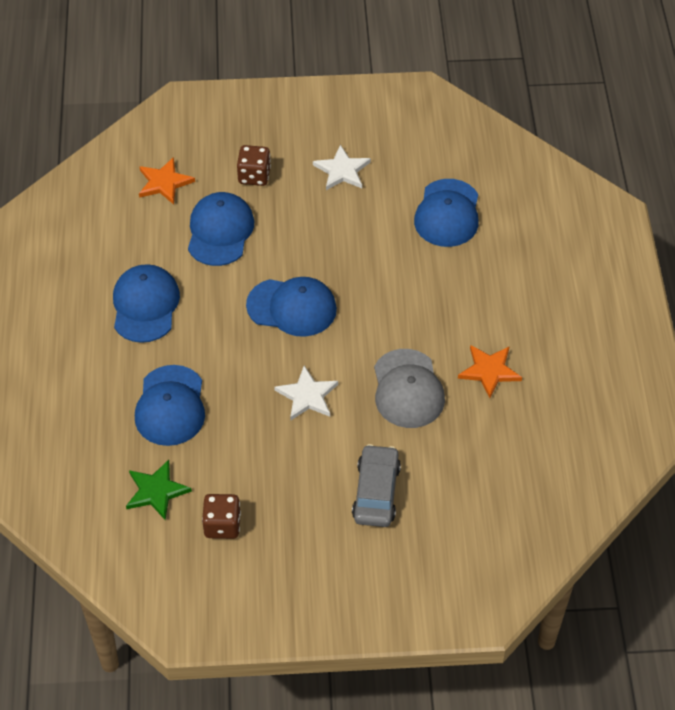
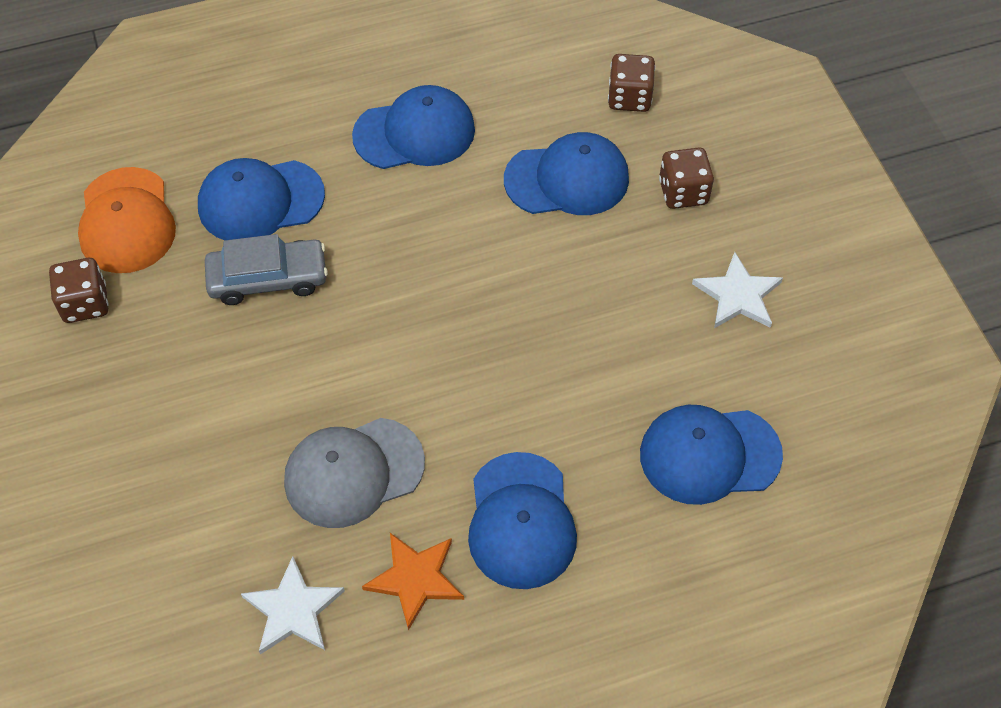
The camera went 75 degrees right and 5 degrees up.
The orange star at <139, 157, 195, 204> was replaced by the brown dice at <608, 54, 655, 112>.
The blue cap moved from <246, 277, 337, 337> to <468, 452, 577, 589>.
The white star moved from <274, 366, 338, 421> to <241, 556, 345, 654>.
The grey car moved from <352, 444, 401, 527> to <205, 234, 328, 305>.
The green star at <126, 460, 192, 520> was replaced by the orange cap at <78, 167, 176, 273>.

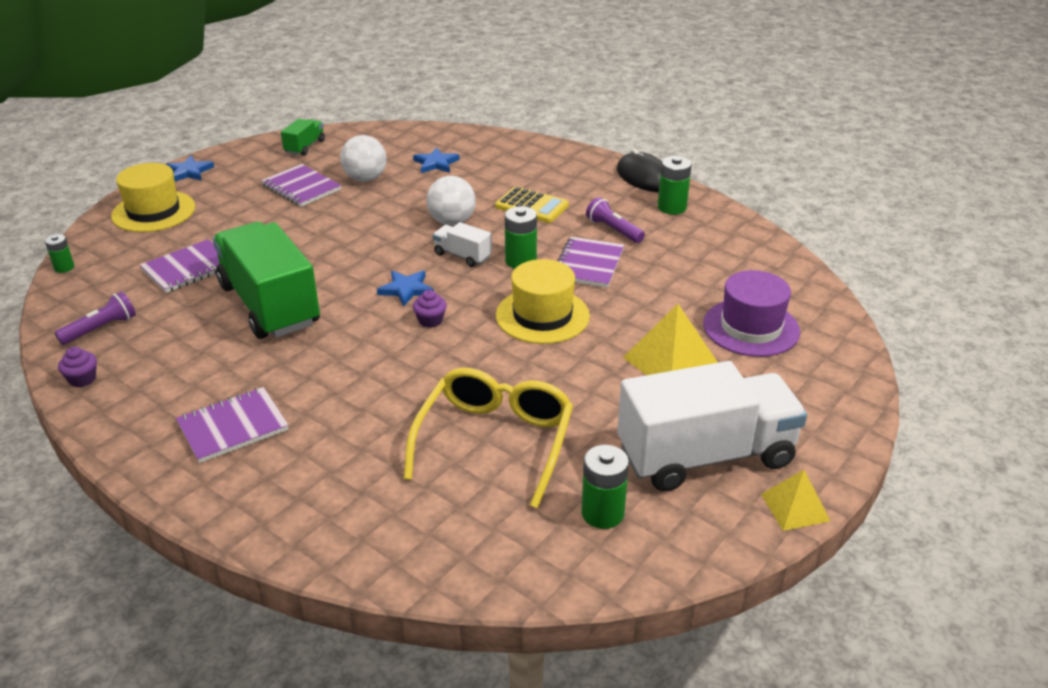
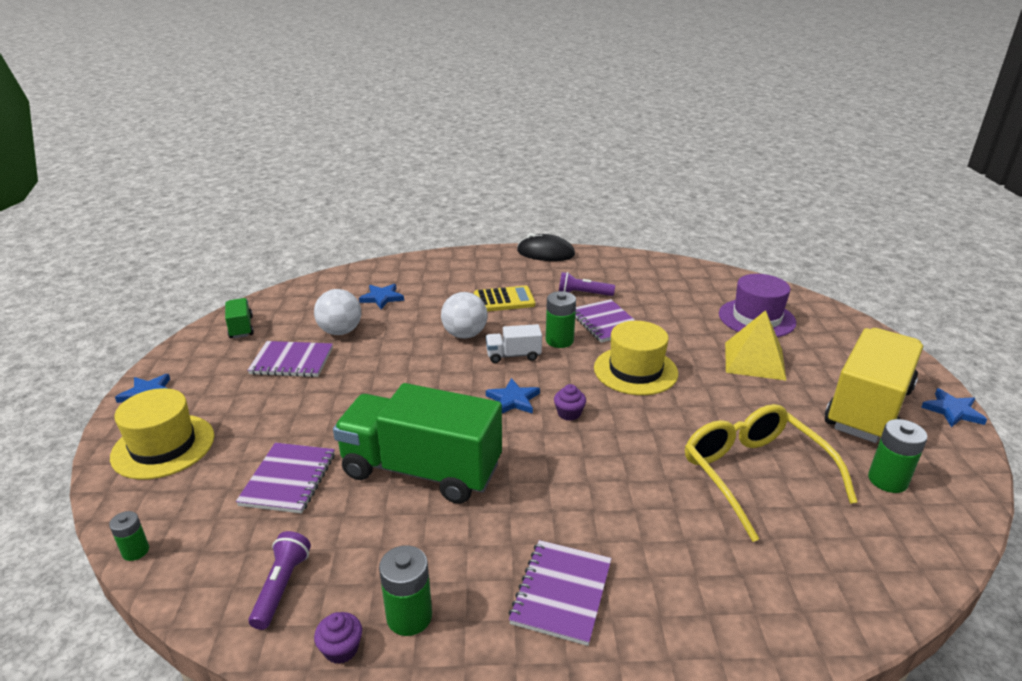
The camera went 40 degrees left and 5 degrees down.
The green battery moved from <658, 156, 692, 215> to <379, 545, 432, 636>.
The white truck at <617, 361, 807, 492> became the yellow truck at <825, 328, 923, 443>.
The yellow pyramid at <761, 470, 830, 531> was replaced by the blue star at <921, 388, 987, 427>.

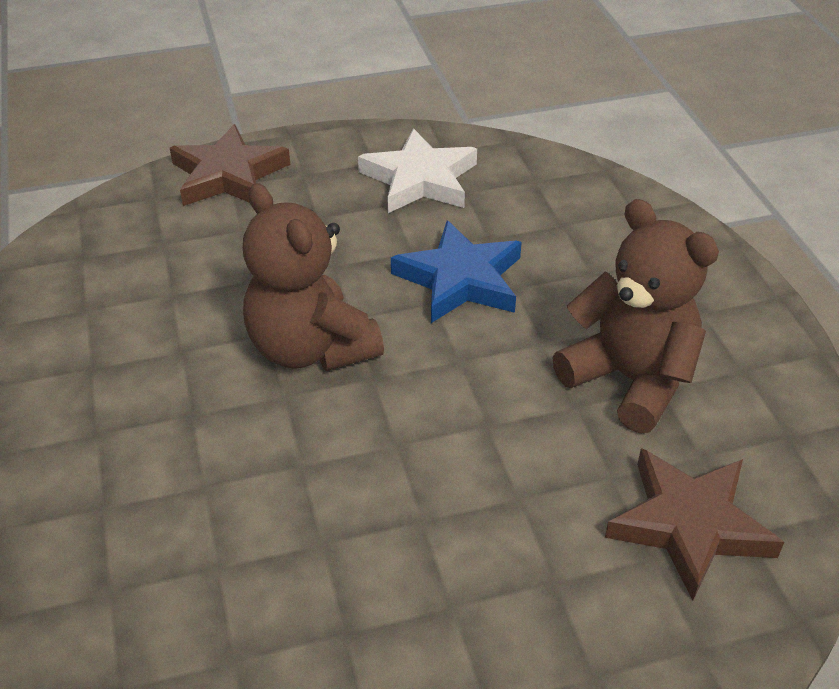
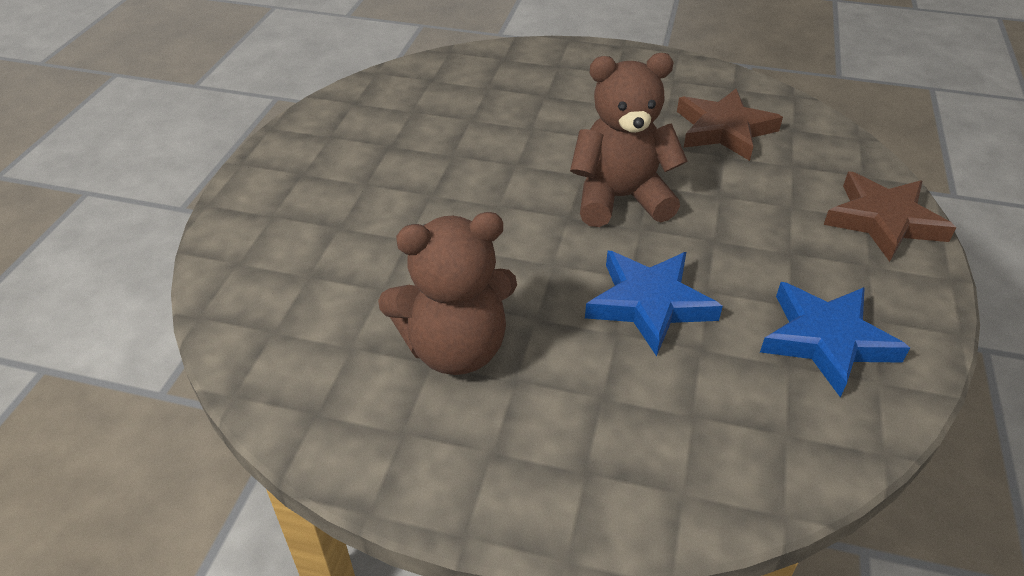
The camera went 120 degrees right and 0 degrees up.
The white star at <358, 128, 477, 213> became the blue star at <760, 282, 910, 397>.
The brown star moved from <605, 448, 784, 601> to <677, 89, 783, 161>.

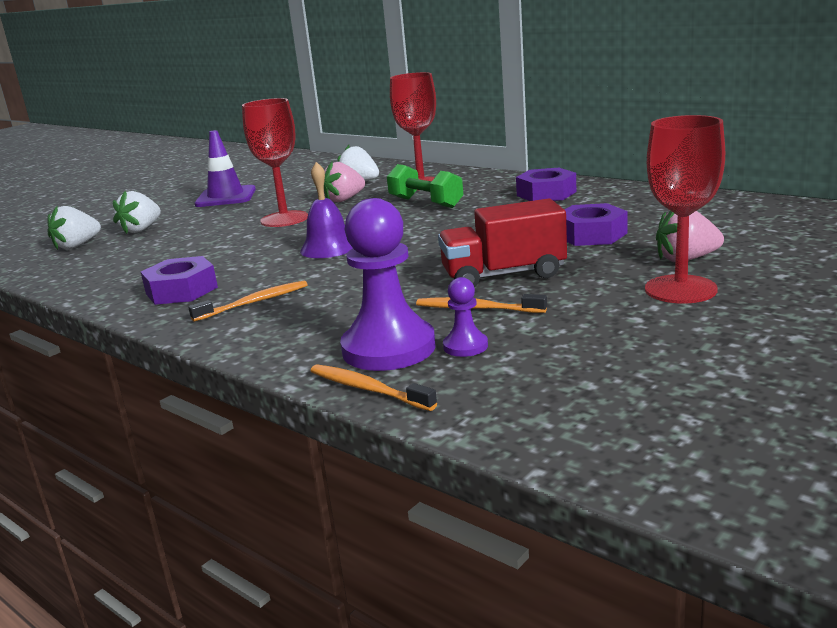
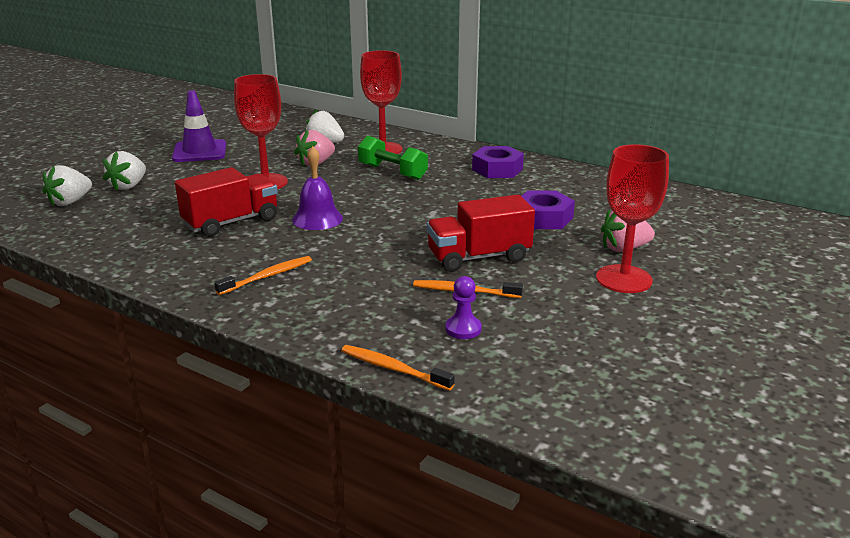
The camera went 10 degrees left and 5 degrees up.
The purple pawn at <340, 198, 436, 371> disappeared.
The purple nut at <141, 256, 218, 305> disappeared.
The red truck at <175, 167, 278, 237> appeared.

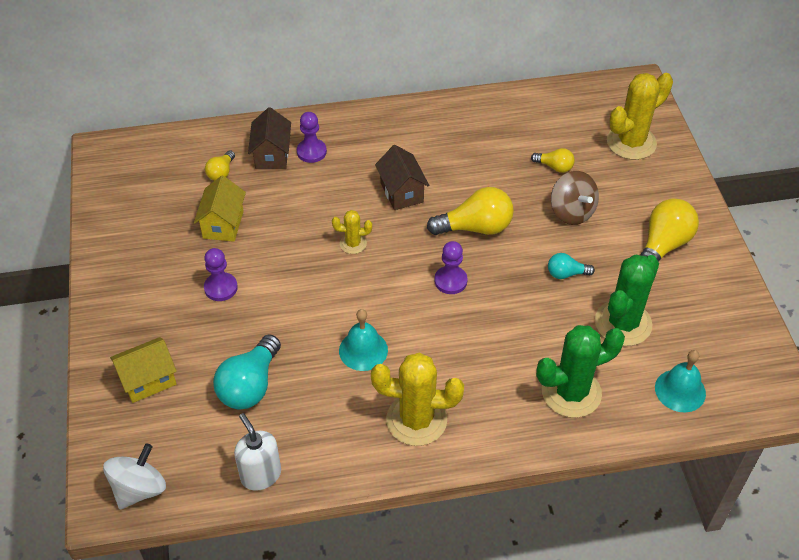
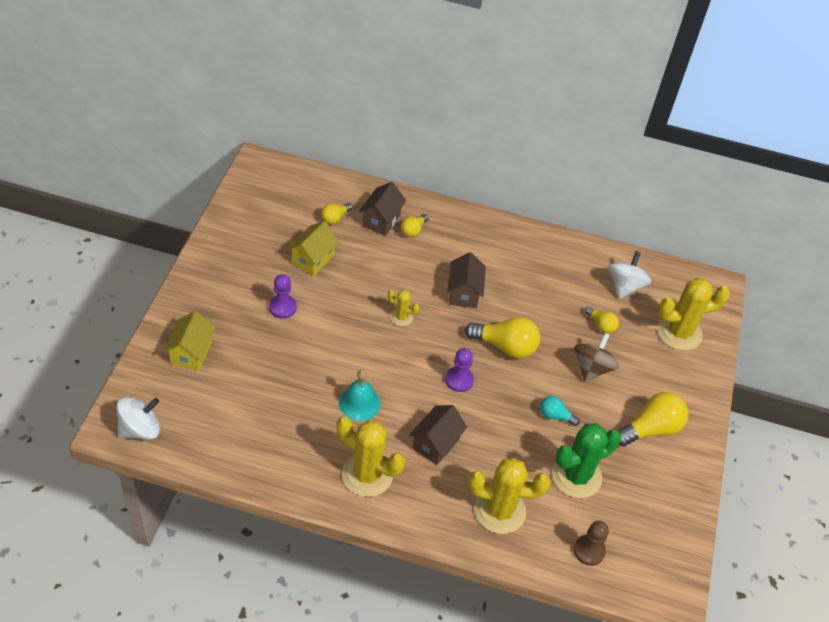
The camera went 20 degrees right and 0 degrees up.
The purple pawn at <297, 112, 327, 163> was replaced by the yellow light bulb at <401, 214, 428, 237>.
The brown spinning top at <551, 171, 599, 225> turned 150 degrees counterclockwise.
The green cactus at <536, 325, 625, 418> became the yellow cactus at <468, 458, 550, 534>.
The turquoise light bulb at <213, 334, 281, 410> disappeared.
The yellow house at <110, 337, 177, 403> turned 75 degrees counterclockwise.
The turquoise bell at <655, 350, 706, 413> was replaced by the brown pawn at <574, 521, 609, 566>.
The white soap dispenser at <234, 413, 281, 491> disappeared.
The white spinning top at <608, 251, 651, 299> appeared.
The brown house at <409, 405, 467, 465> appeared.

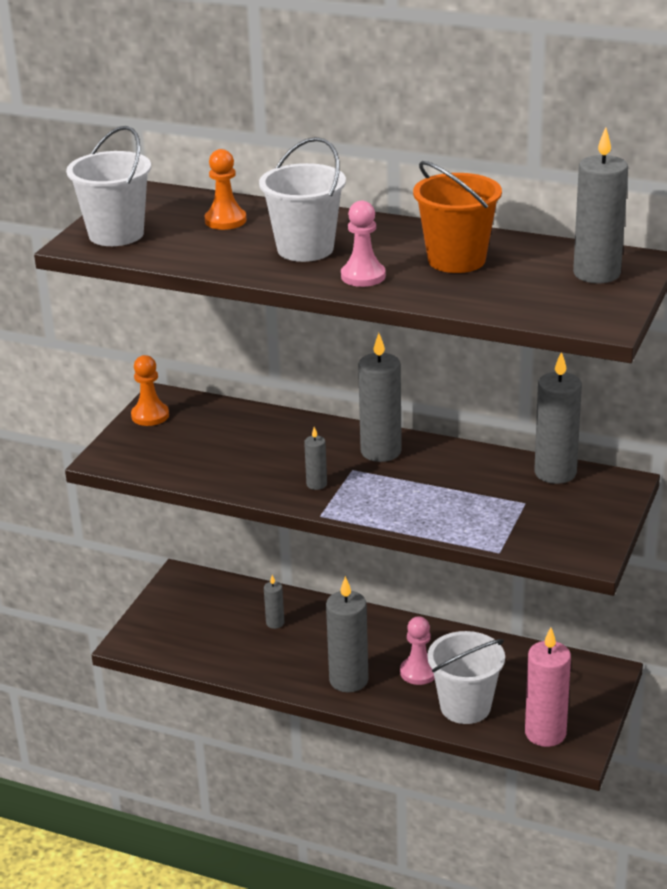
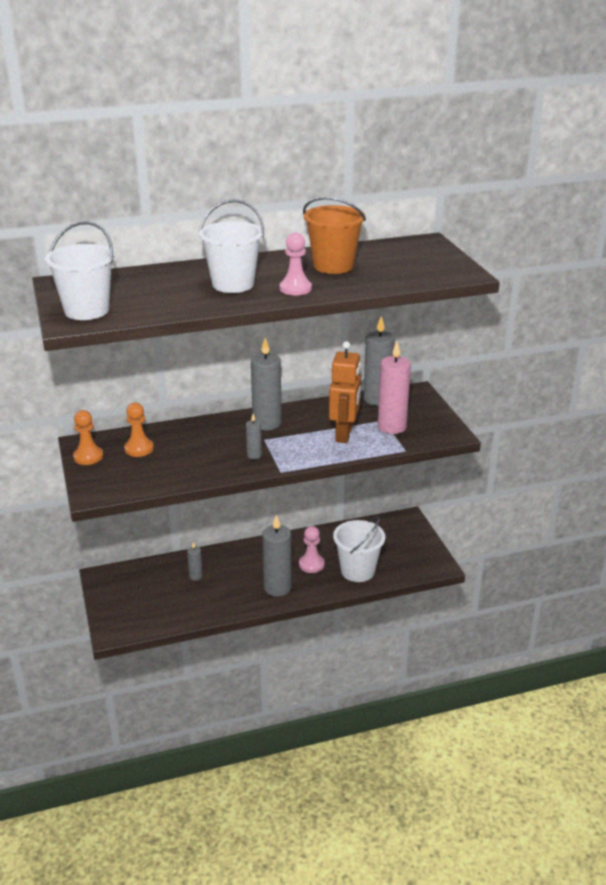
The camera went 40 degrees left and 0 degrees up.
The grey candle at <573, 127, 628, 283> disappeared.
The orange pawn moved from <205, 149, 247, 230> to <124, 403, 154, 457>.
The pink candle moved from <525, 627, 571, 747> to <378, 341, 411, 434>.
The orange robot at <329, 341, 361, 443> appeared.

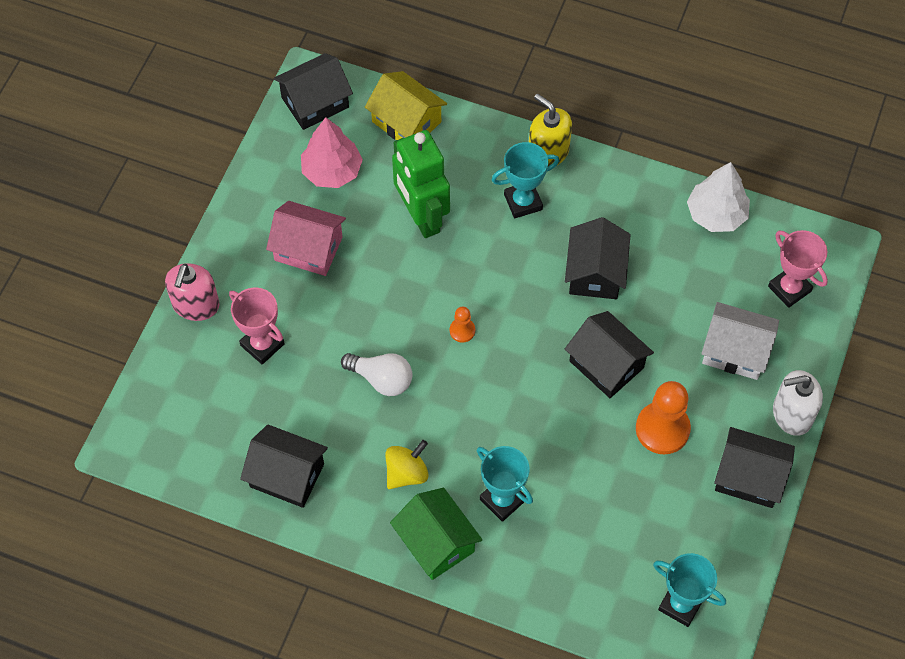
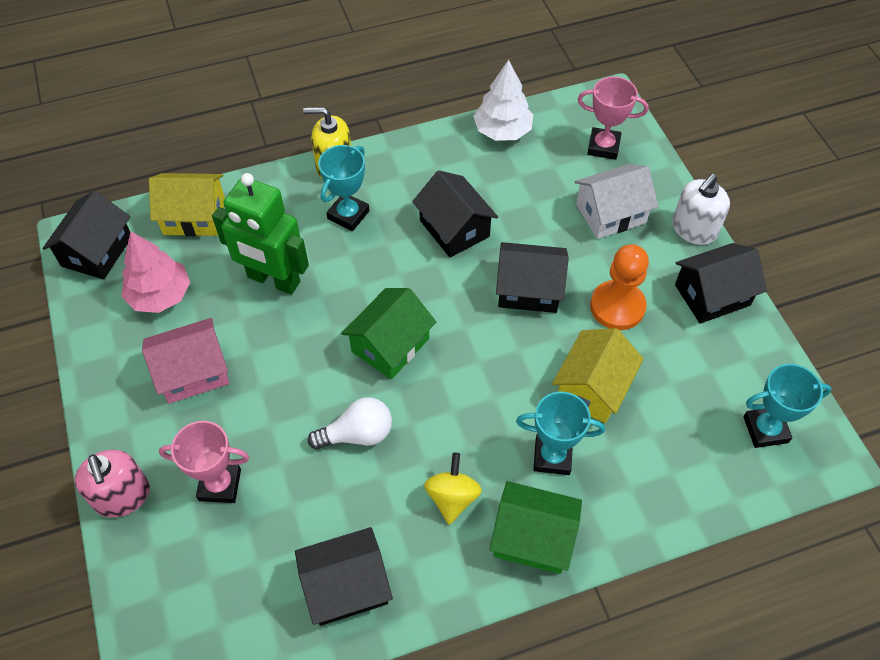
The camera went 40 degrees left and 5 degrees down.
The orange pawn at <450, 306, 475, 343> was replaced by the green house at <341, 288, 436, 379>.
The yellow house at <552, 328, 644, 423> appeared.

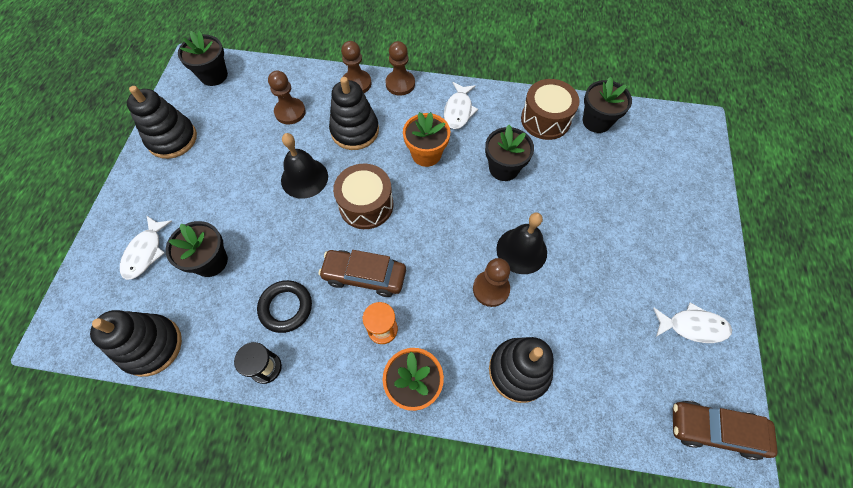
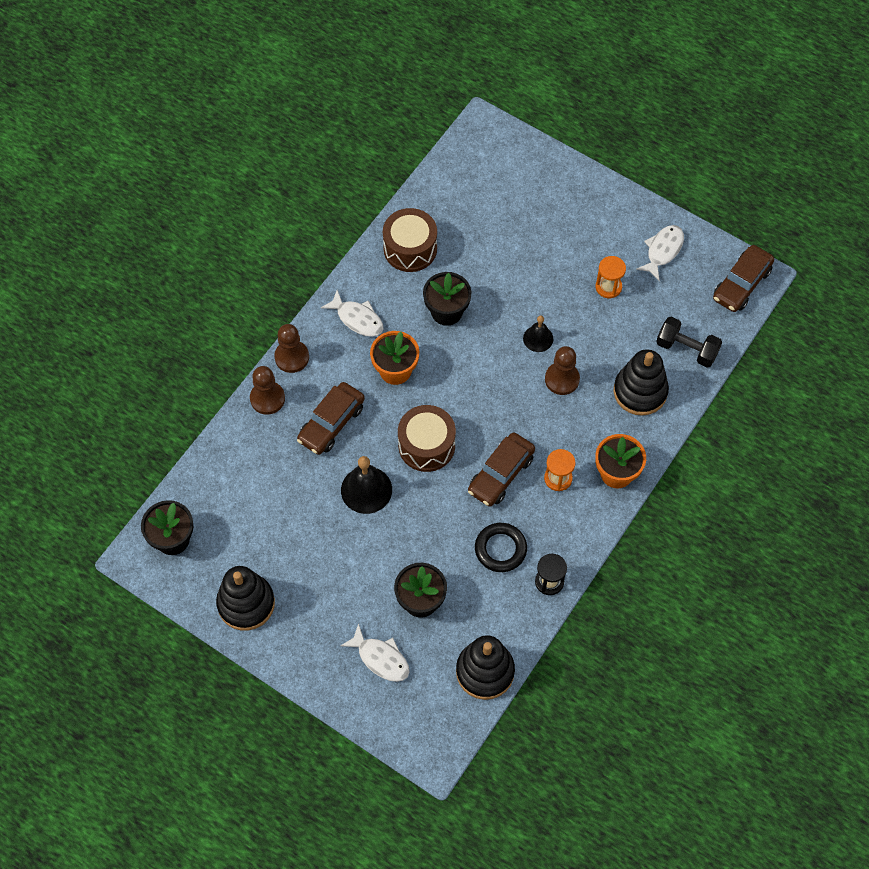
The camera went 65 degrees left and 0 degrees up.
The brown pawn at <268, 71, 306, 124> disappeared.
The black stacking toy at <329, 77, 379, 150> was replaced by the brown car at <297, 382, 365, 455>.
The black flower pot at <583, 77, 632, 133> disappeared.
The black bell at <496, 212, 547, 274> changed to 0.62 times the size.
The orange hourglass at <596, 256, 626, 298> appeared.
The black dumbbell at <656, 317, 722, 367> appeared.

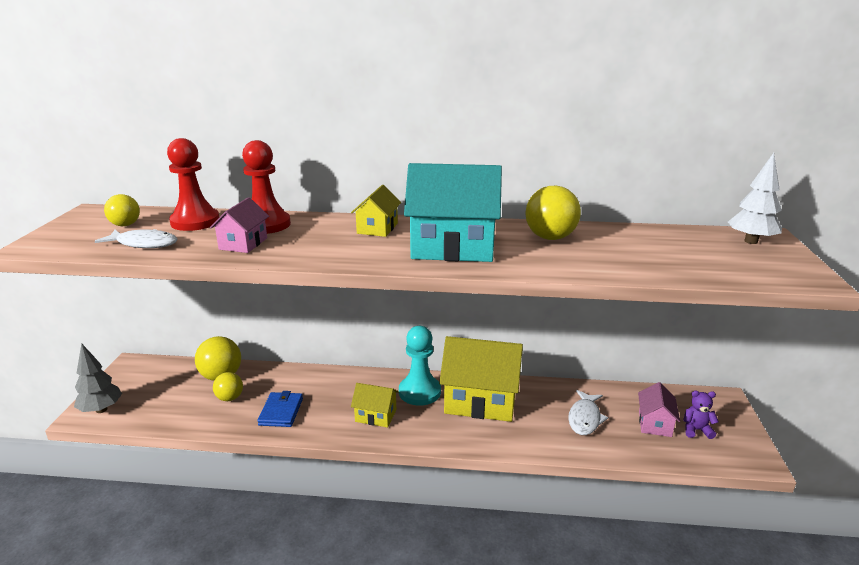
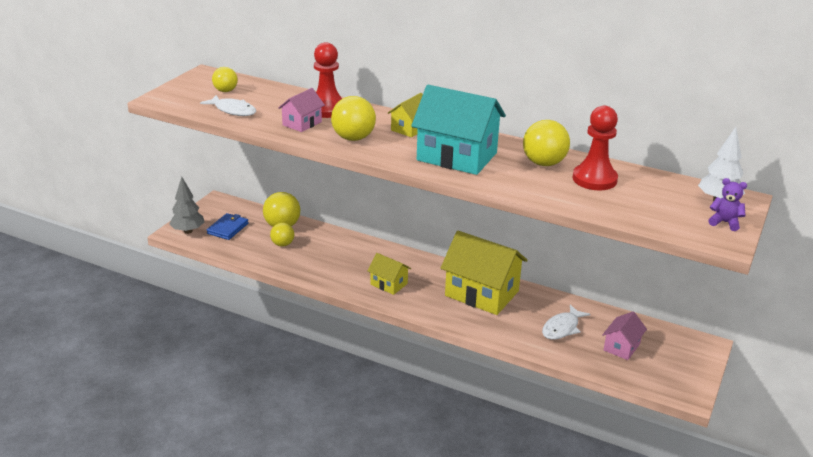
The camera went 20 degrees right and 5 degrees up.
The red pawn moved from <167, 138, 219, 231> to <573, 106, 618, 190>.
The turquoise pawn at <399, 326, 441, 406> disappeared.
The blue wallet moved from <257, 391, 303, 427> to <207, 213, 249, 240>.
The purple teddy bear moved from <683, 391, 719, 439> to <708, 178, 747, 231>.
The yellow ball at <331, 96, 376, 141> appeared.

